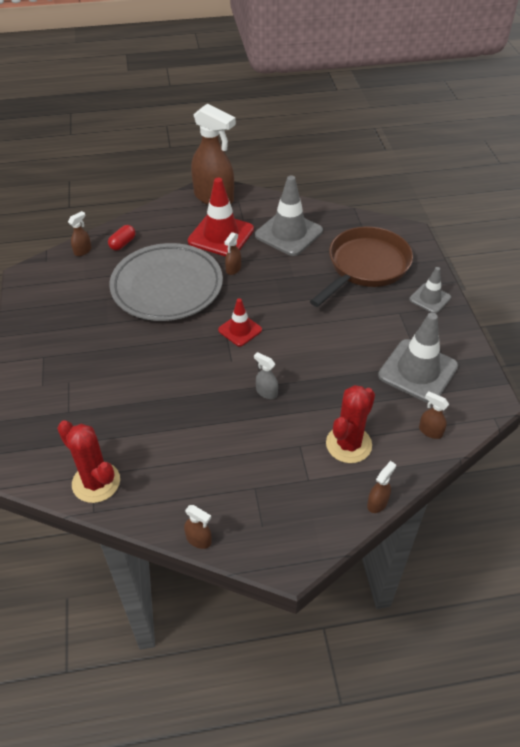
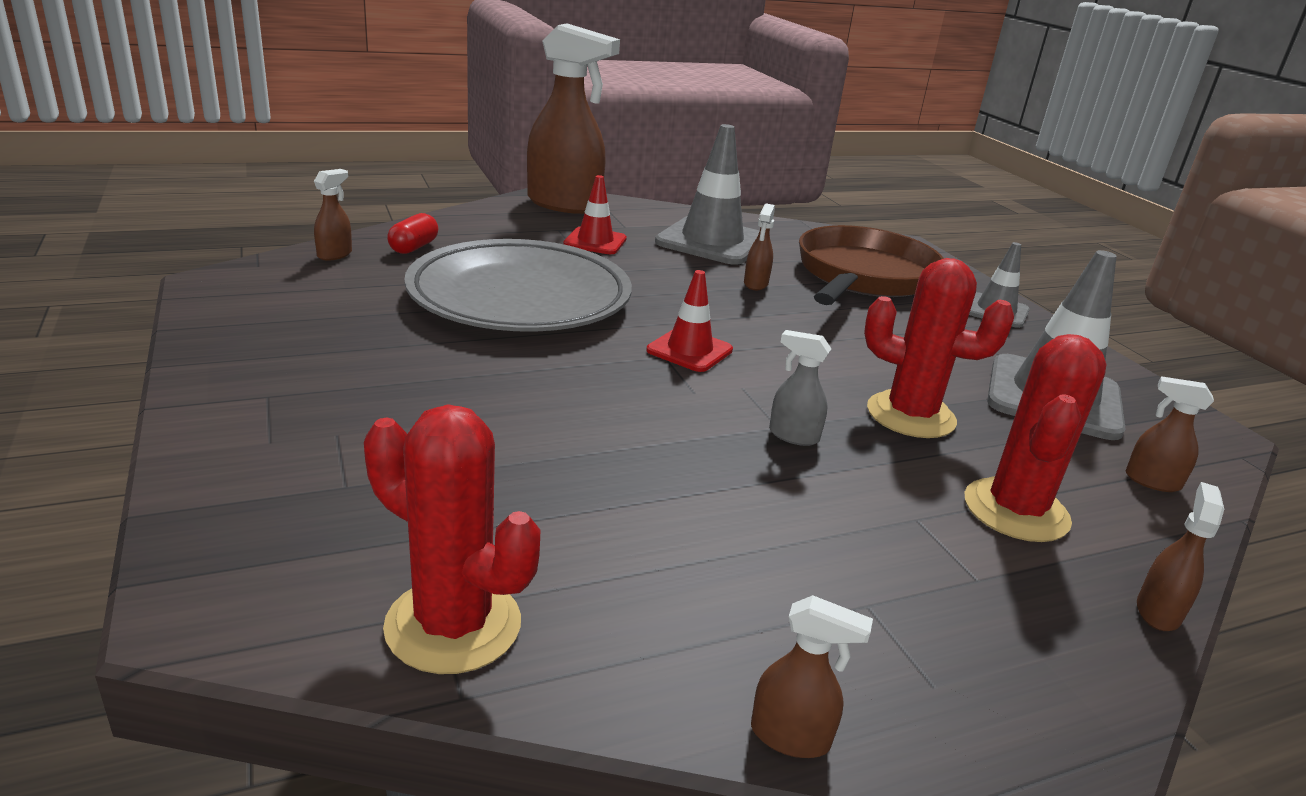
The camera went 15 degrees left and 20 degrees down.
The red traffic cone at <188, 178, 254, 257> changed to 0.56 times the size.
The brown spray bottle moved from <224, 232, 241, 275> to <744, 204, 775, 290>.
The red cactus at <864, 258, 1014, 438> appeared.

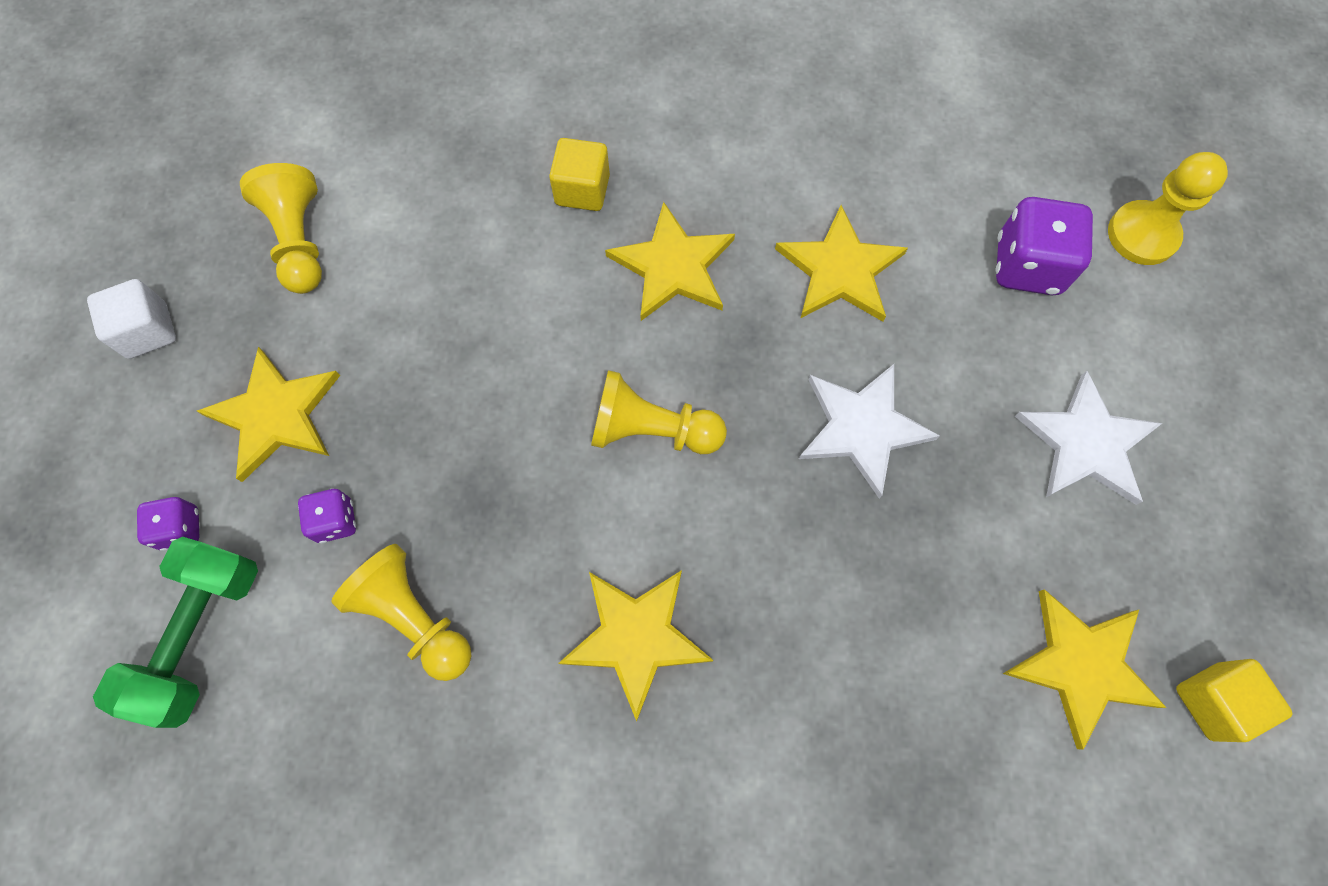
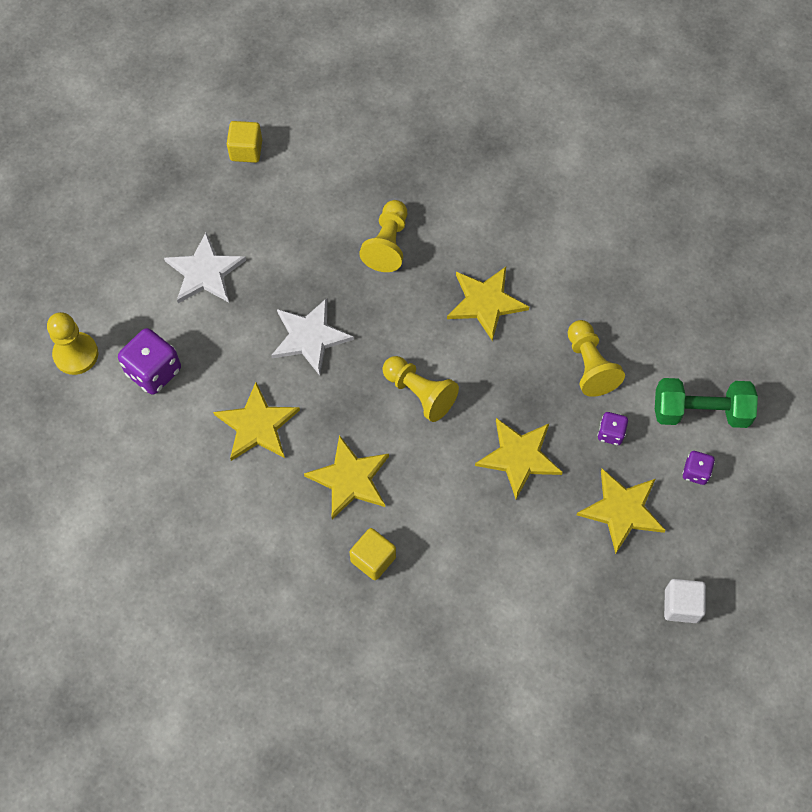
The camera went 150 degrees left and 5 degrees down.
The yellow pawn moved from <240, 163, 322, 294> to <359, 200, 407, 272>.
The green dumbbell at <93, 537, 258, 728> turned 45 degrees clockwise.
The yellow star moved from <1003, 589, 1167, 750> to <475, 418, 563, 499>.

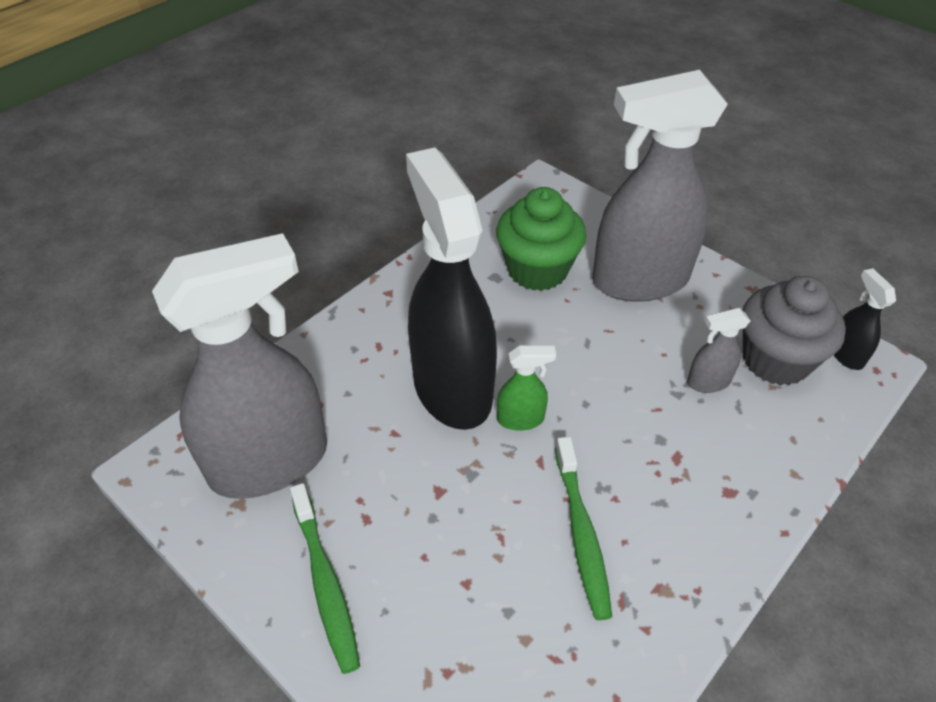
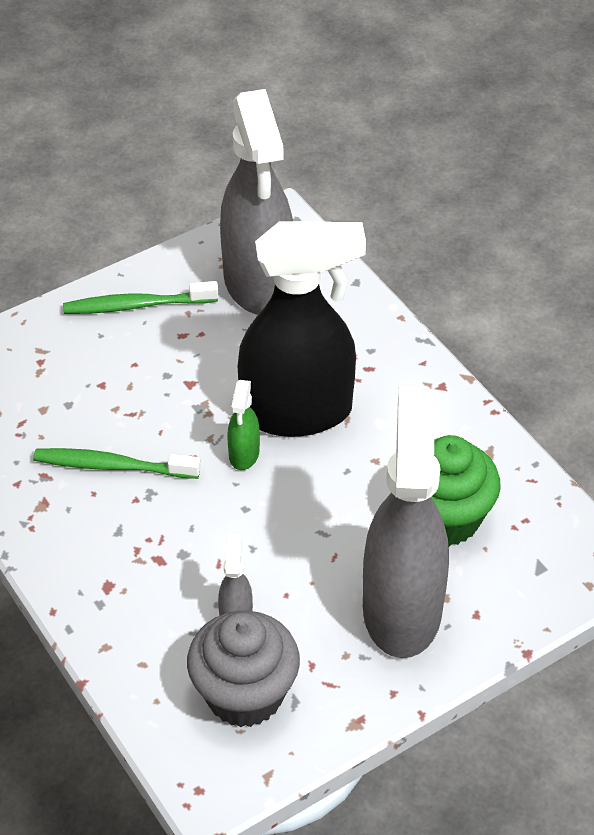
The camera went 105 degrees right and 0 degrees up.
The black spray bottle at <834, 268, 896, 370> disappeared.

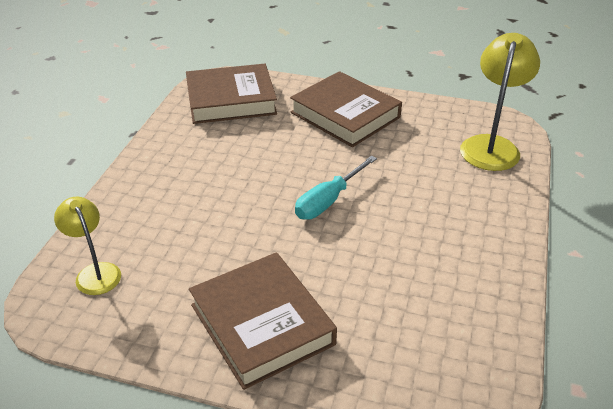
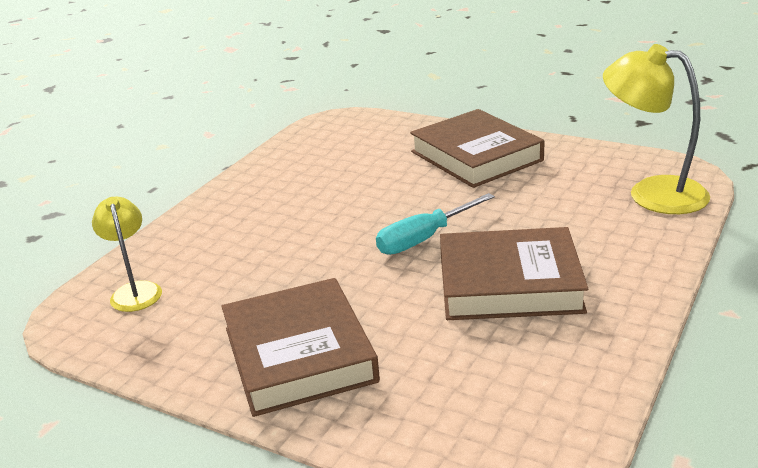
The camera went 15 degrees right and 10 degrees down.
The yellow lamp at <460, 33, 540, 171> turned 90 degrees counterclockwise.
The brown book moved from <186, 64, 277, 124> to <440, 227, 588, 320>.

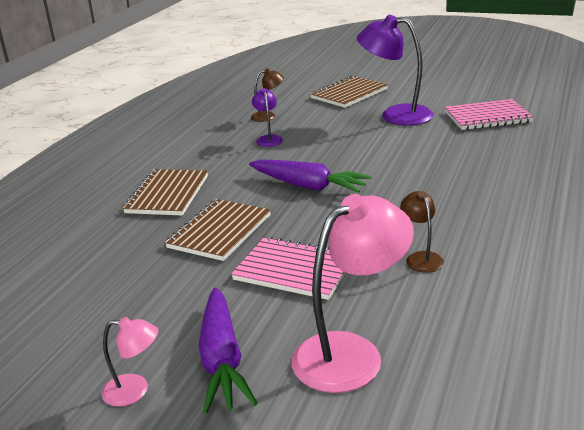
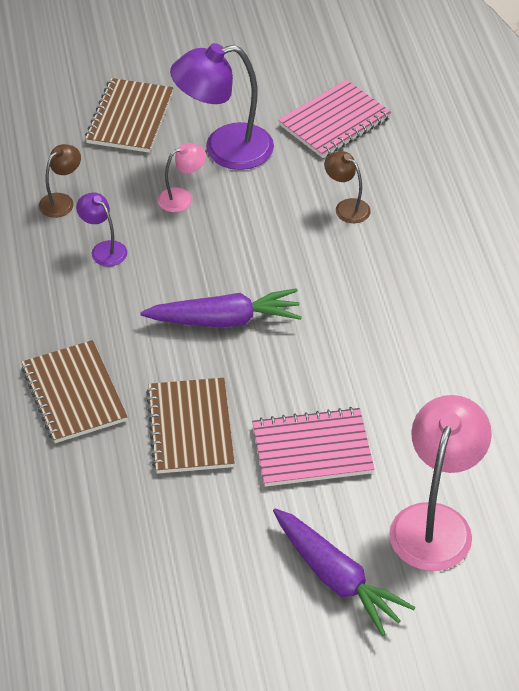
The camera went 35 degrees left and 20 degrees up.
The brown lamp moved from <400, 191, 444, 273> to <324, 151, 371, 223>.
The pink lamp moved from <102, 317, 158, 407> to <158, 143, 206, 212>.

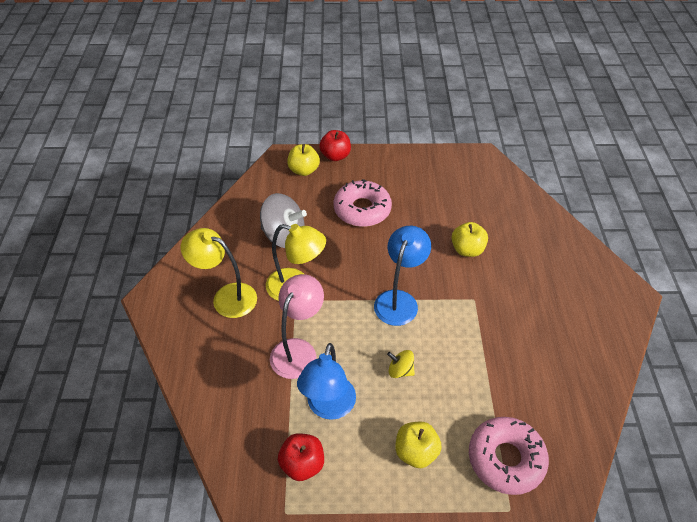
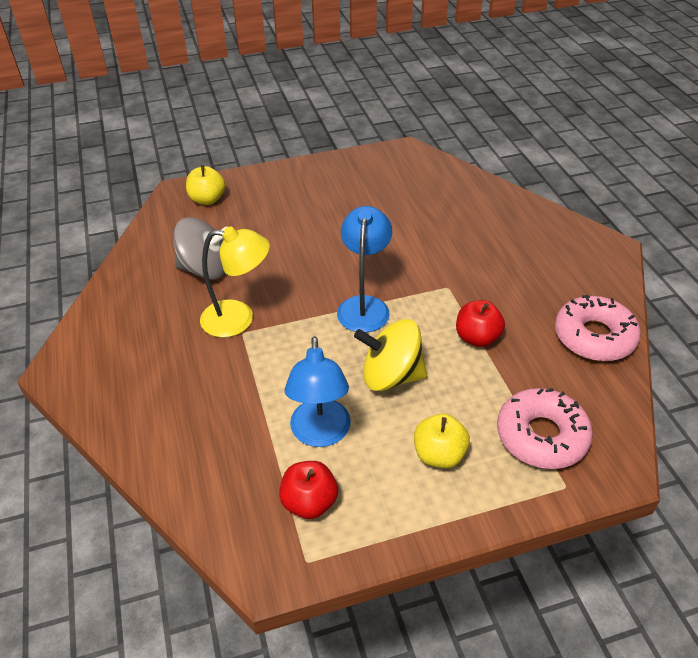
The camera went 15 degrees left and 5 degrees down.
The red apple moved from <319, 130, 351, 161> to <456, 300, 505, 347>.
The pink donut moved from <334, 179, 392, 227> to <555, 295, 641, 361>.
The yellow apple at <451, 222, 488, 257> disappeared.
The yellow lamp at <181, 228, 257, 318> disappeared.
The pink lamp at <270, 274, 324, 379> disappeared.
The yellow spinning top at <387, 350, 415, 378> changed to 2.00 times the size.

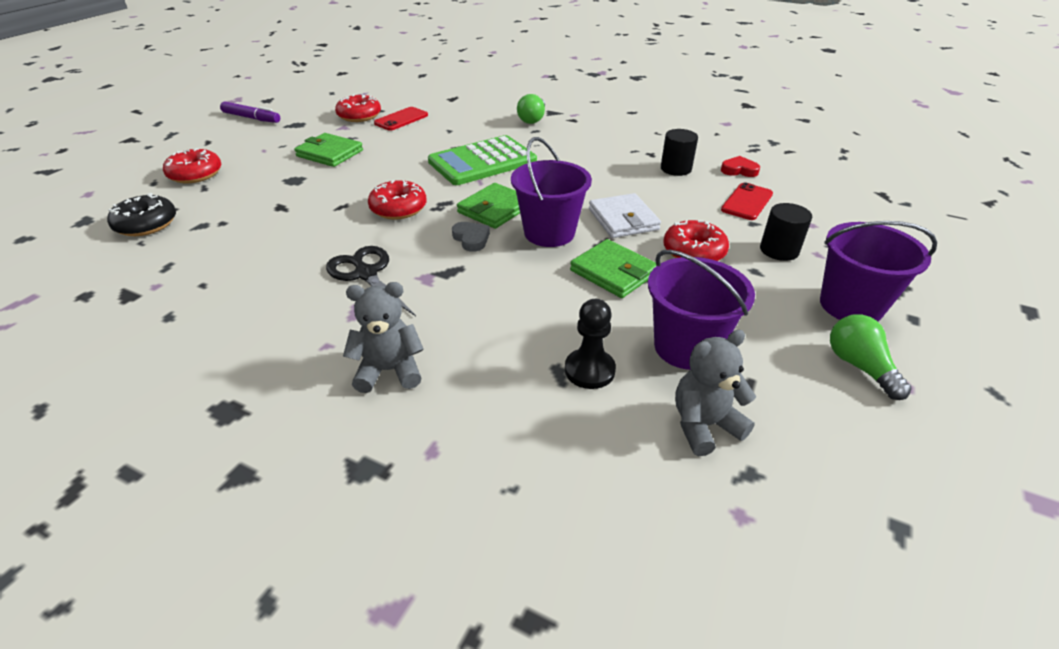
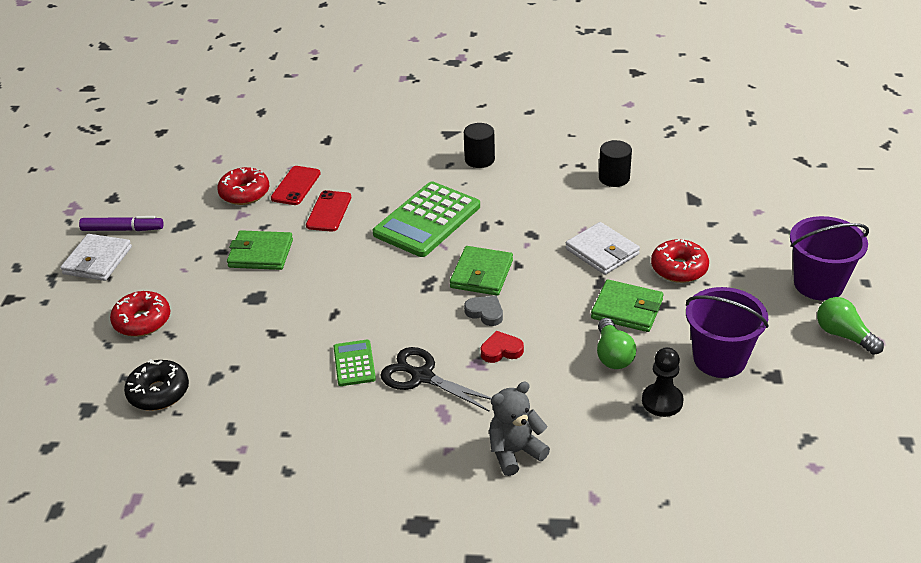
The camera went 20 degrees left and 0 degrees up.
The green light bulb moved from <517, 94, 545, 124> to <597, 318, 636, 369>.
The purple bucket at <511, 137, 592, 247> disappeared.
The red heart moved from <721, 156, 760, 177> to <481, 331, 524, 363>.
The red donut at <368, 180, 427, 220> disappeared.
The red phone moved from <721, 182, 773, 220> to <306, 190, 351, 232>.
The black cylinder moved from <760, 203, 812, 261> to <464, 123, 495, 168>.
The grey teddy bear at <675, 330, 756, 456> disappeared.
The white wallet at <60, 234, 132, 281> appeared.
The green calculator at <333, 340, 376, 386> appeared.

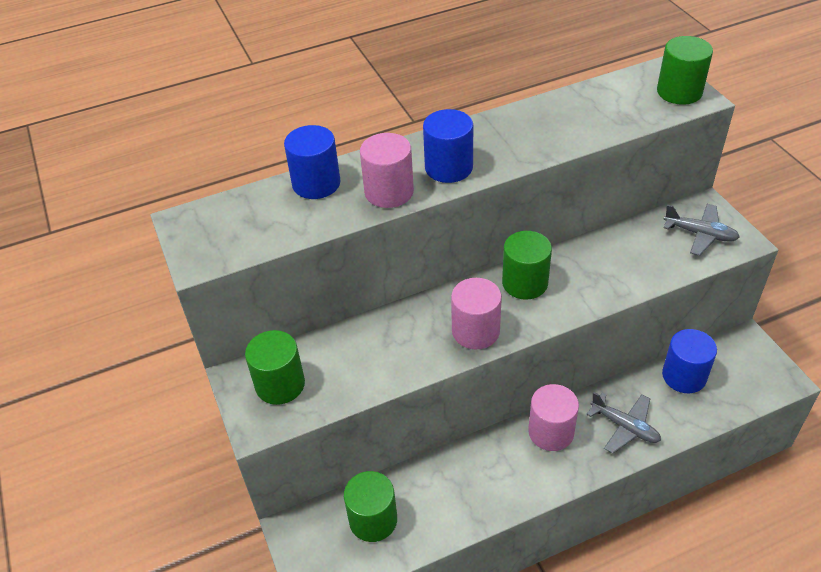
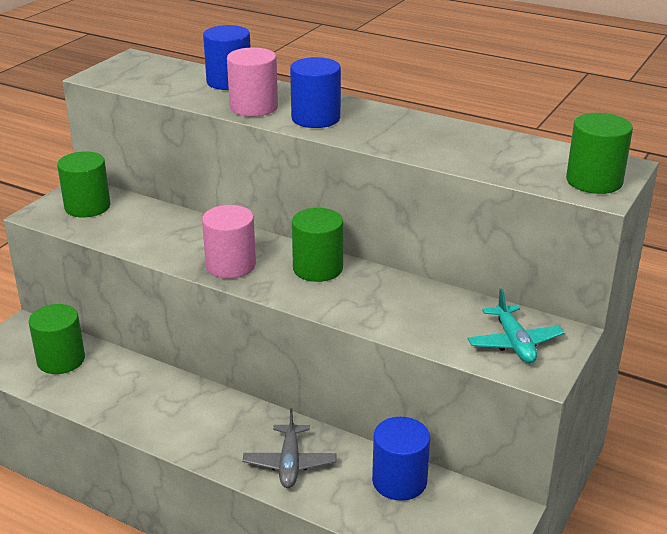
The camera went 50 degrees right and 15 degrees down.
The grey plane at <663, 204, 740, 256> became the turquoise plane at <468, 288, 564, 363>.
The pink cylinder at <528, 384, 579, 451> disappeared.

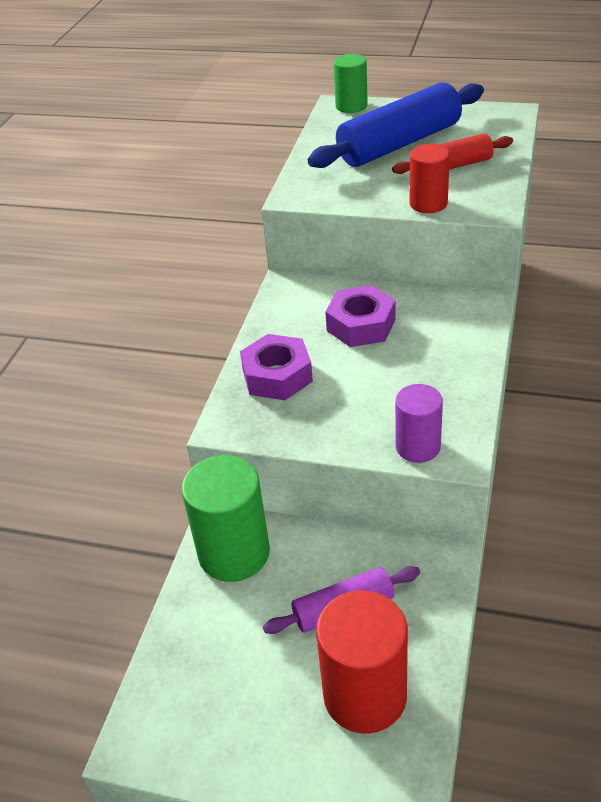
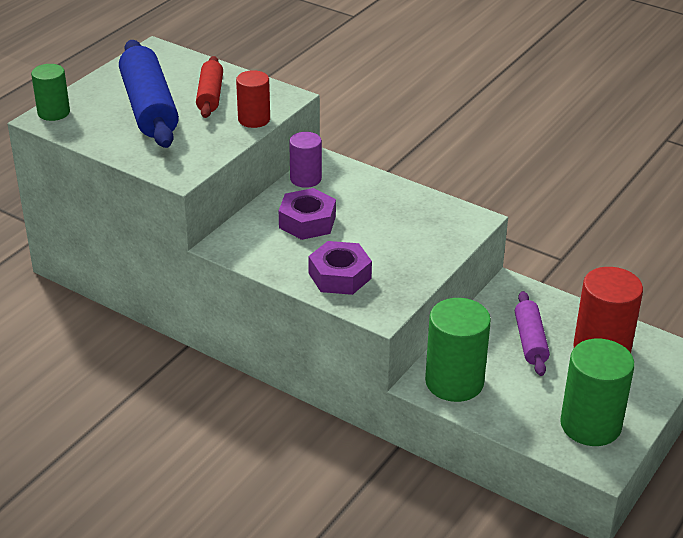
The camera went 75 degrees left and 5 degrees down.
The purple cylinder moved from <395, 384, 443, 463> to <289, 132, 322, 188>.
The green cylinder at <560, 339, 635, 446> appeared.

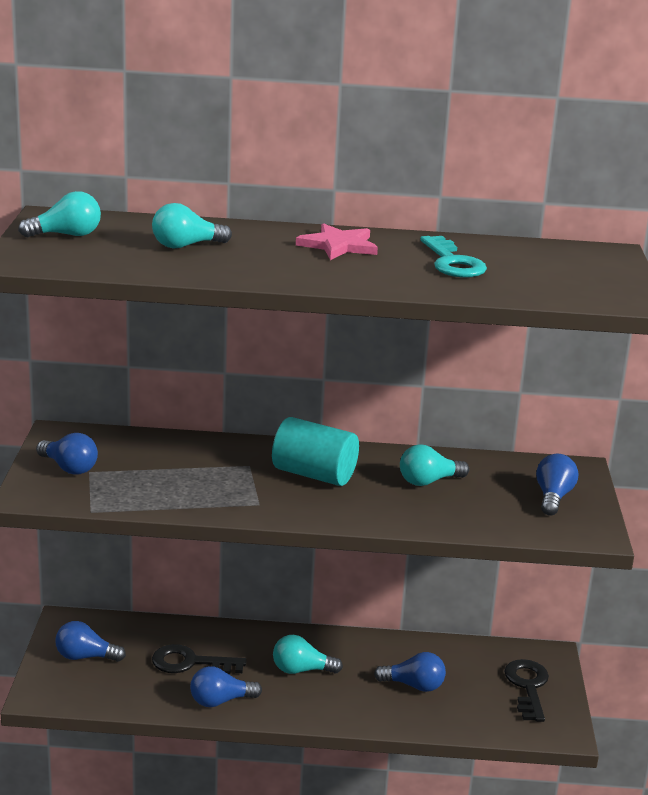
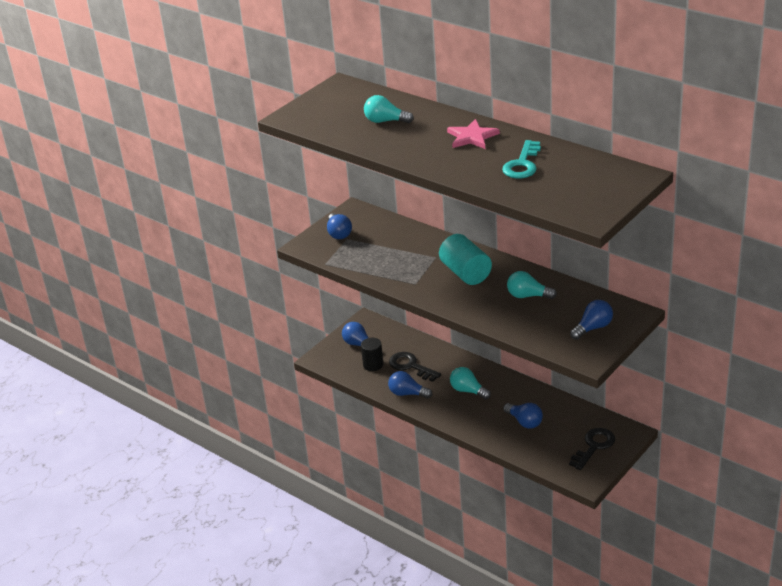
The camera went 40 degrees right and 10 degrees up.
The turquoise light bulb at <18, 191, 101, 237> disappeared.
The black cylinder at <361, 338, 383, 371> appeared.

